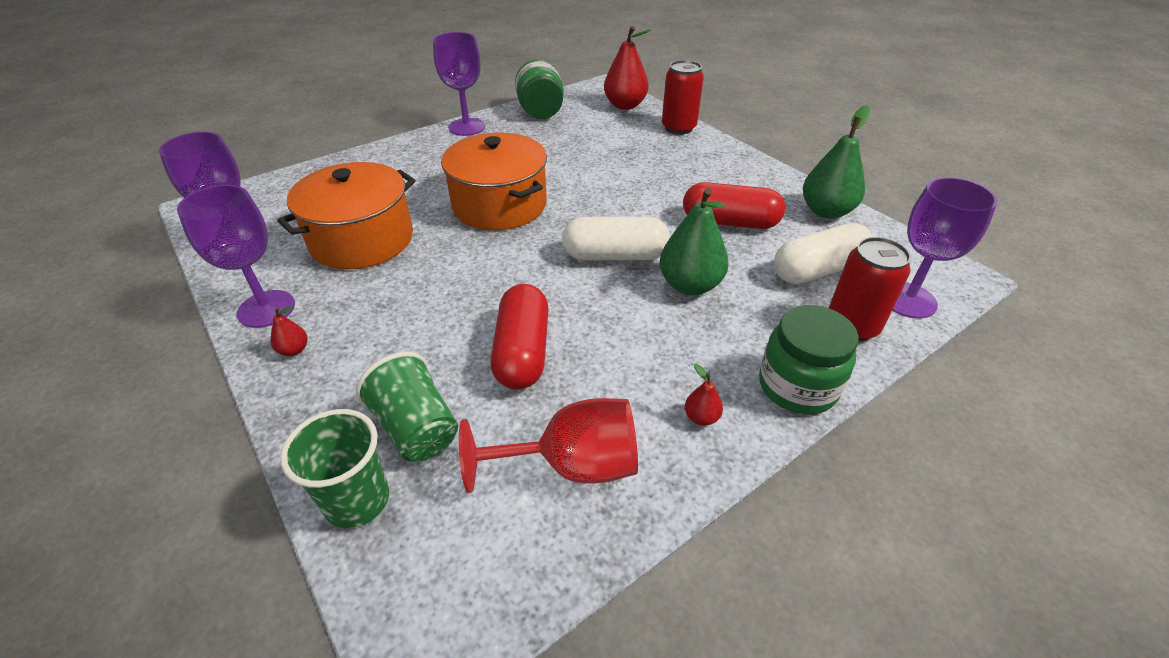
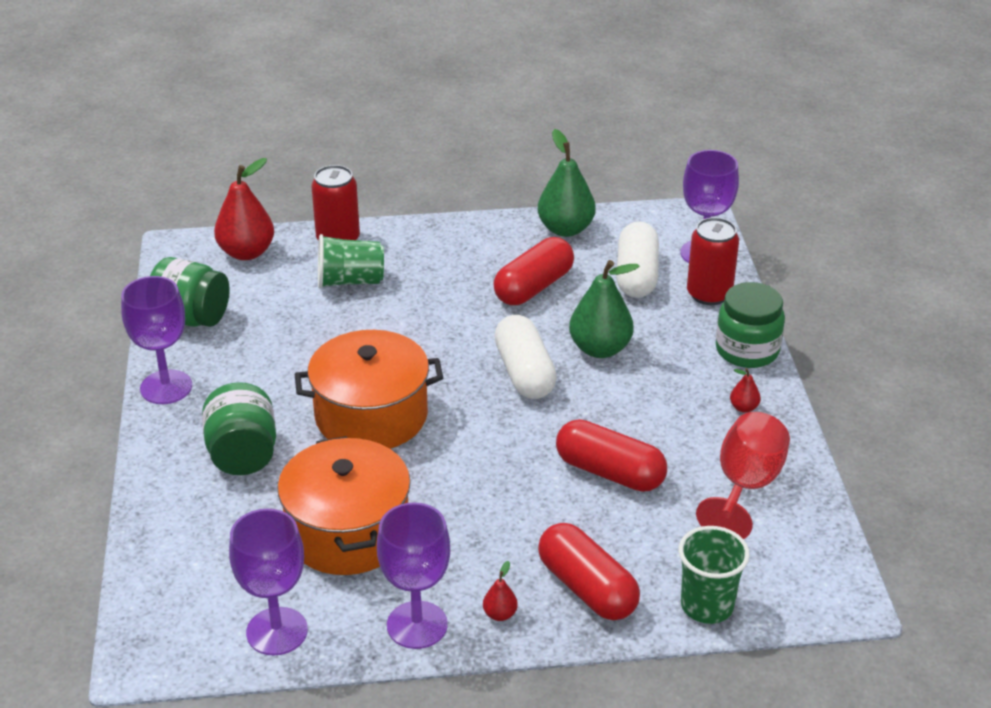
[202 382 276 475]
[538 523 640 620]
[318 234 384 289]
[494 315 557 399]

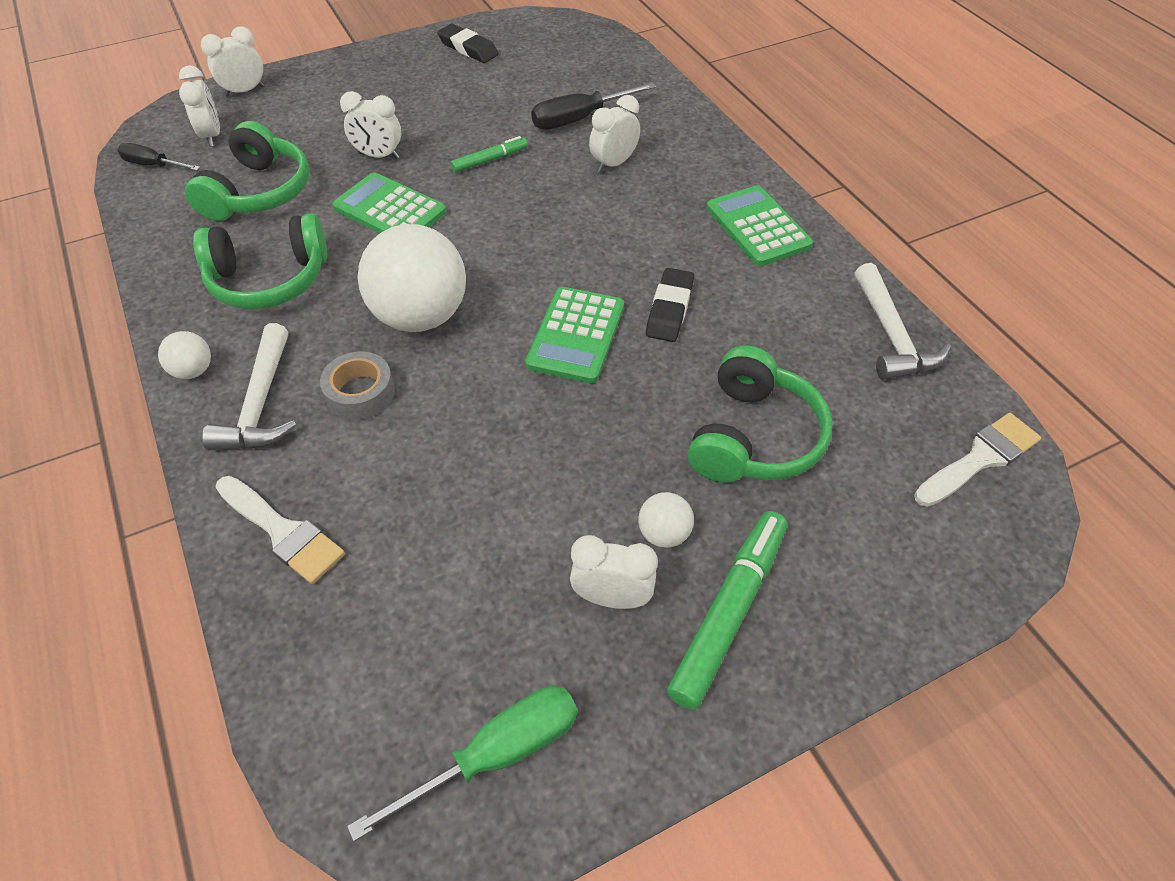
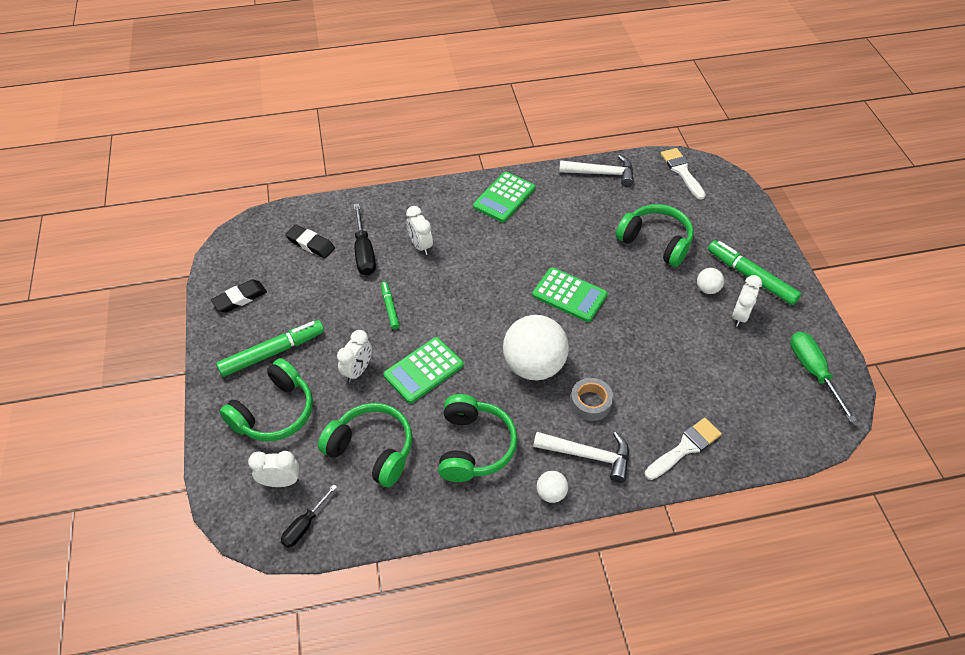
[201 26 264 97] (first image)
[216 320 324 377]
[220 358 313 441]
[285 225 335 258]
[473 172 535 223]

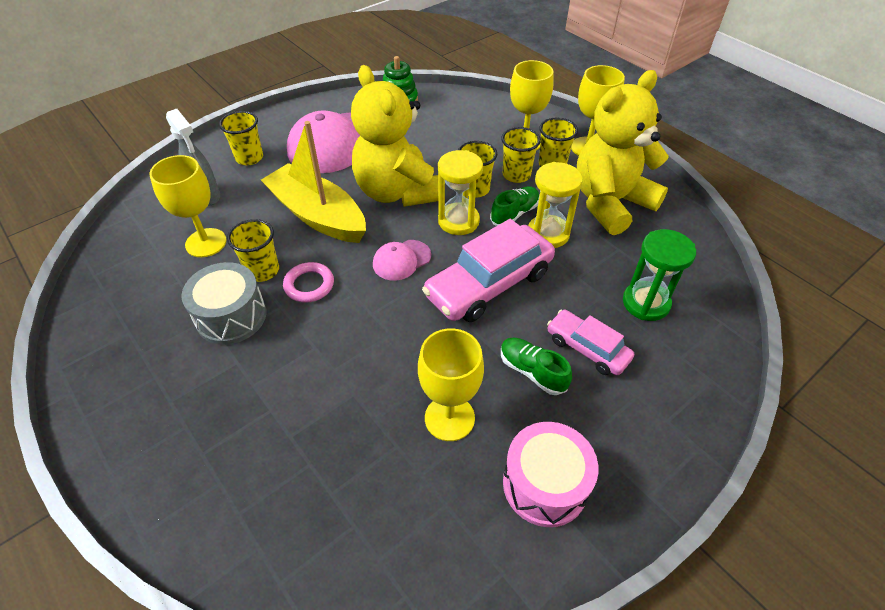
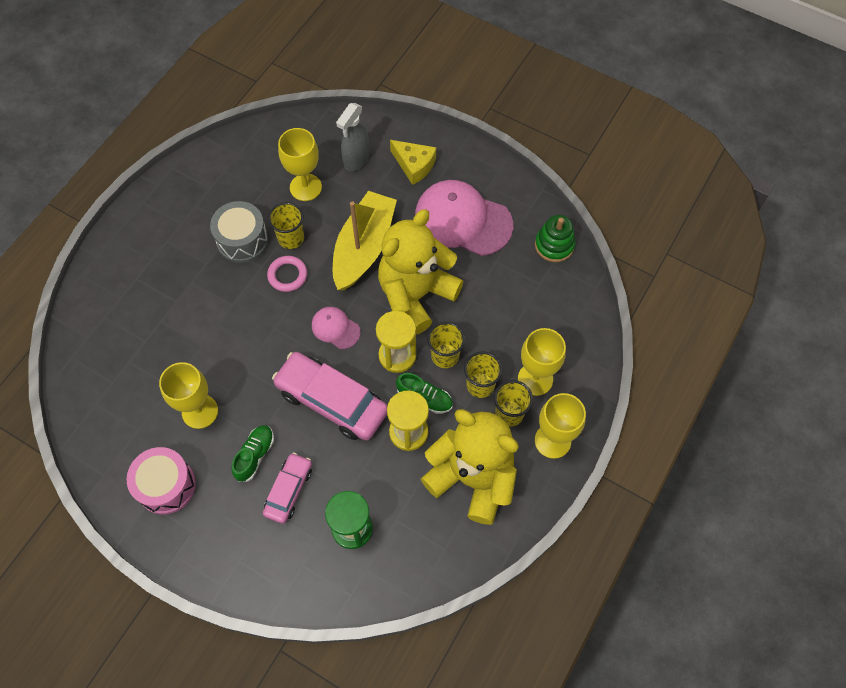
[390 140 436 185]

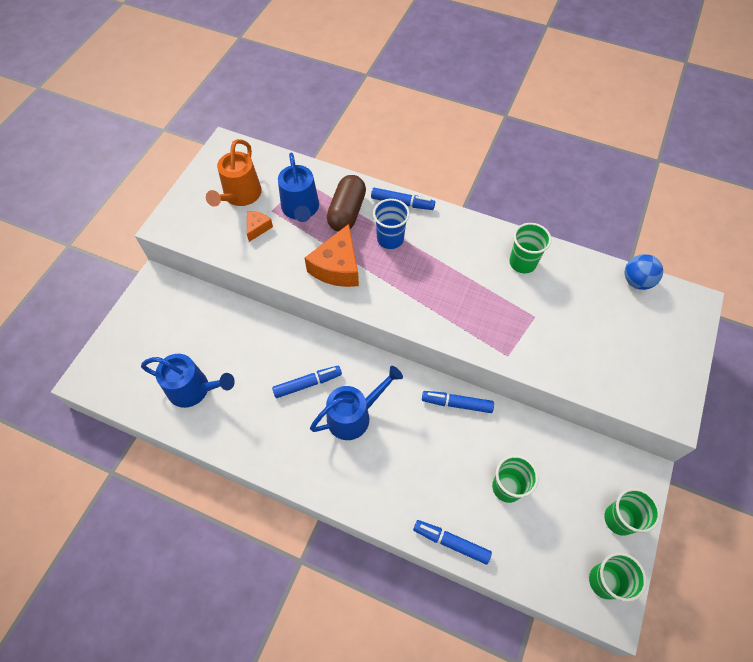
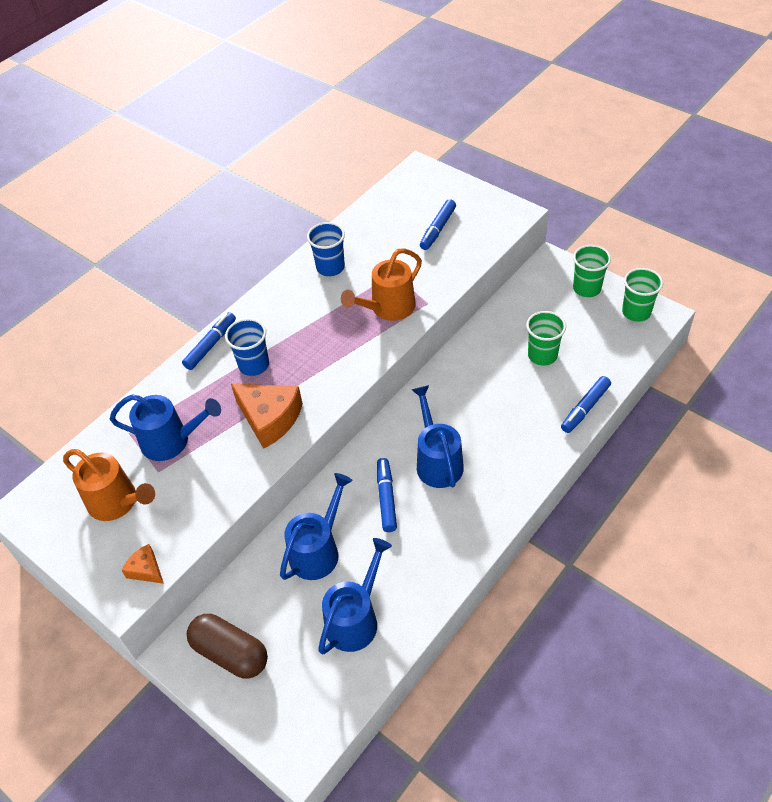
[625 254 663 290] (first image)
[280 473 353 580]
[341 248 422 321]
[122 544 164 584]
[187 614 268 679]
[420 199 456 250]
[307 222 345 276]

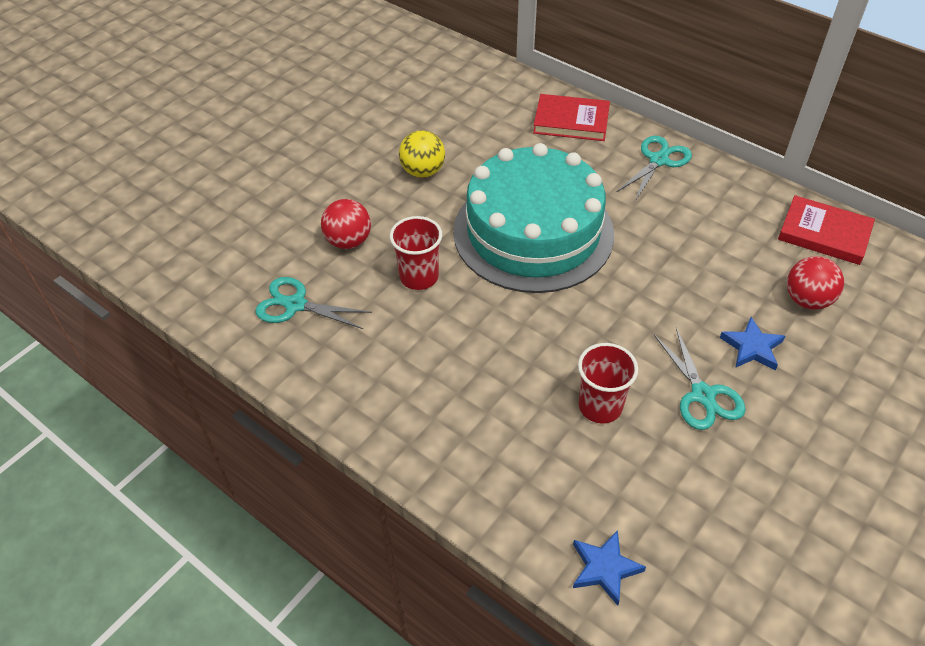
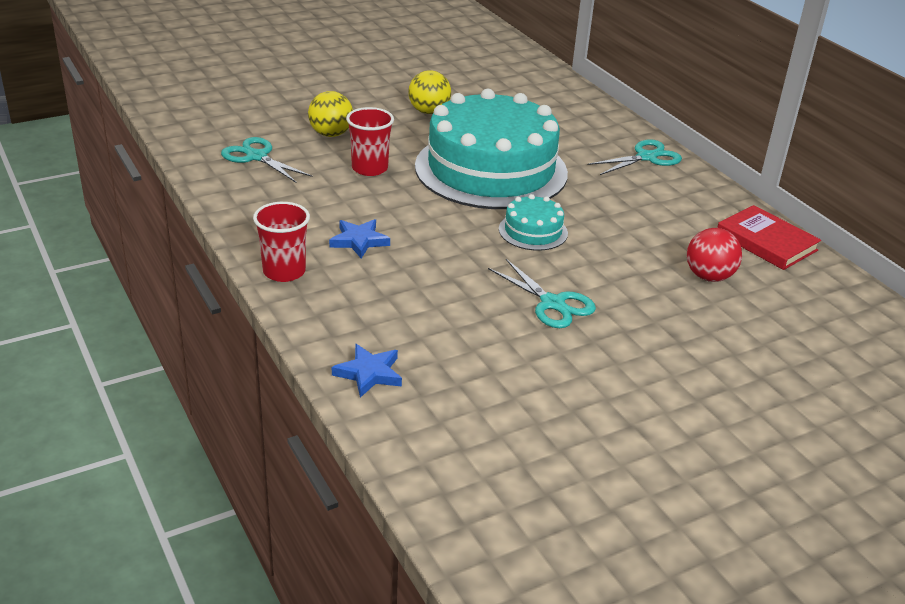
[533 94 610 141] (first image)
[499 194 568 251]
[253 202 310 282]
[329 219 390 259]
[308 91 353 137]
[488 259 596 328]

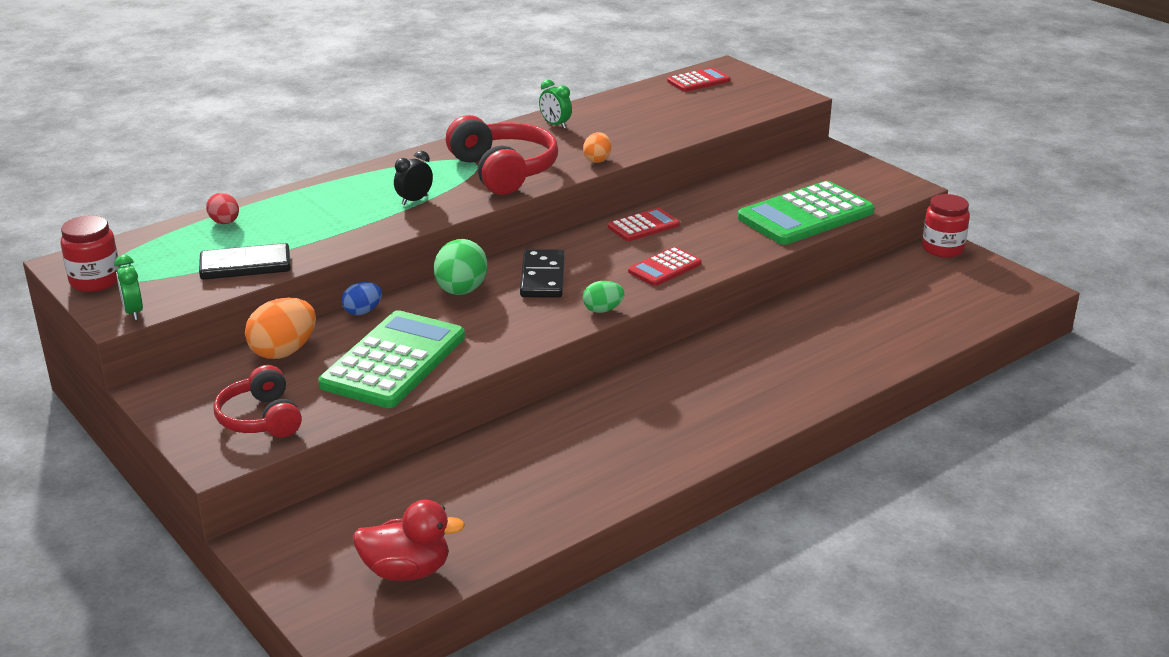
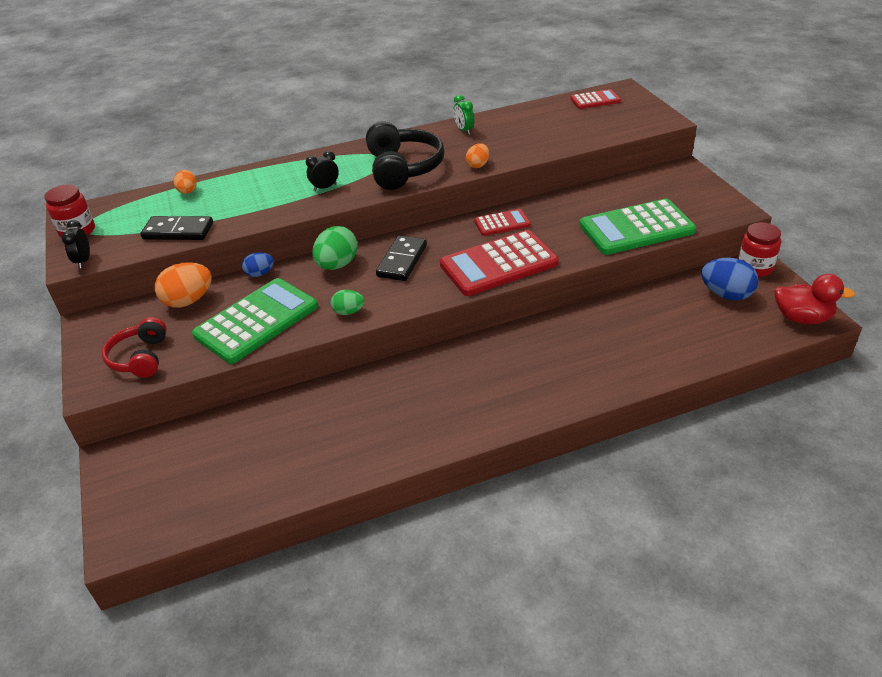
[701 258 758 301]
[774 274 855 324]
[331 290 365 315]
[61 220 90 268]
[174 170 197 194]
[366 122 444 190]
[440 230 559 296]

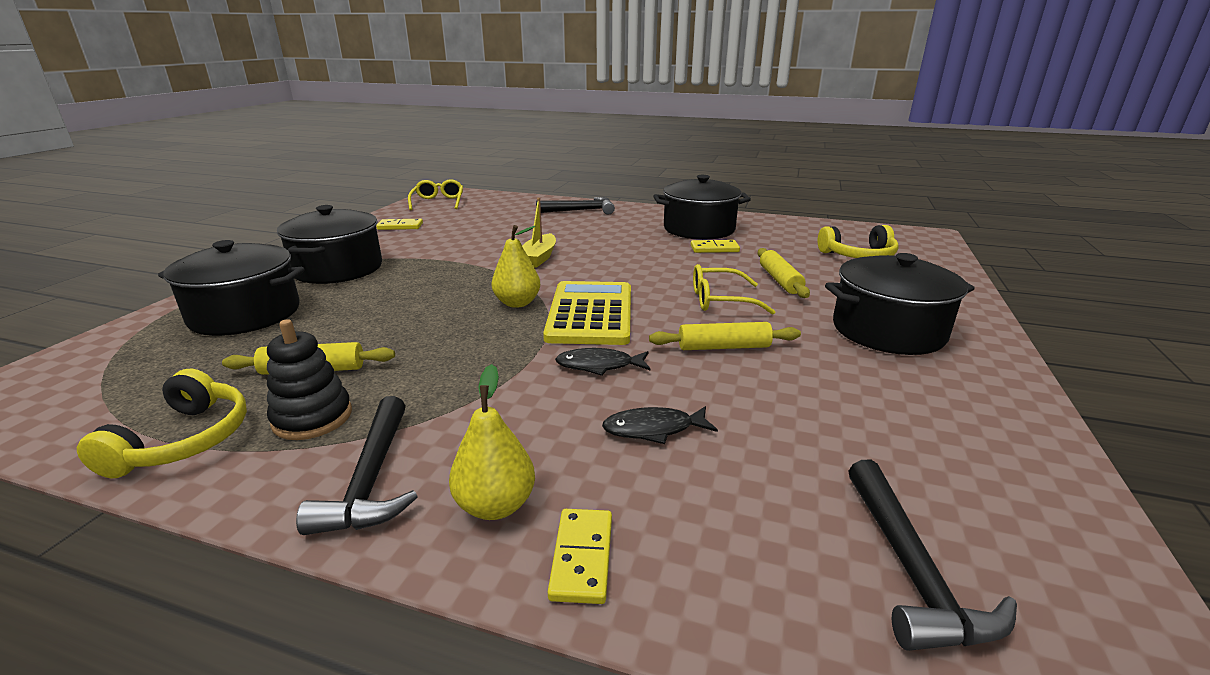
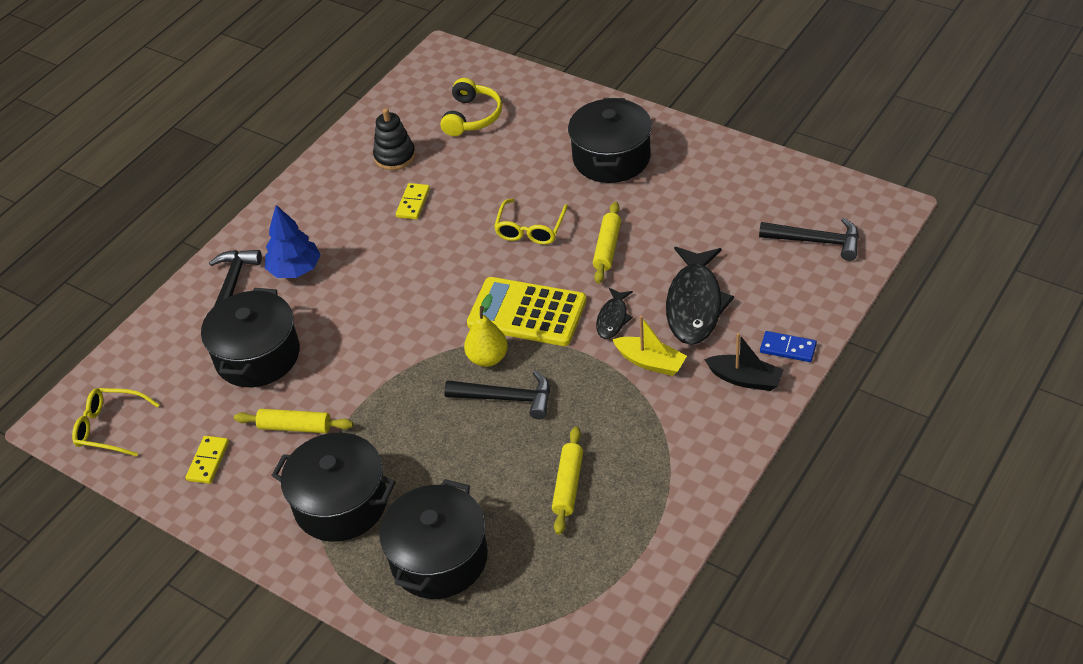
[77 369 247 478] (first image)
[265 205 321 278]
[373 108 416 170]
[444 370 550 420]
[612 315 687 376]
[201 288 300 387]
[234 409 353 433]
[704 333 784 391]
[760 331 817 362]
[666 247 734 345]

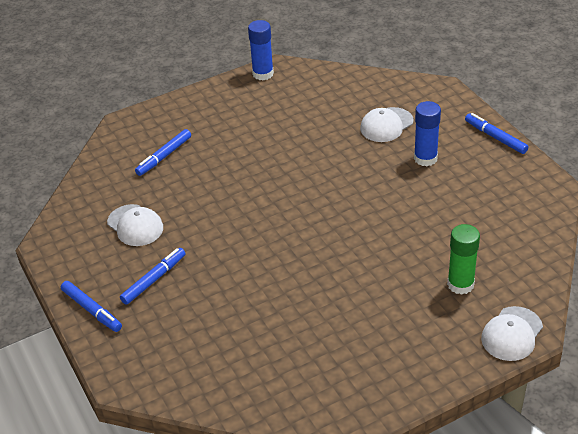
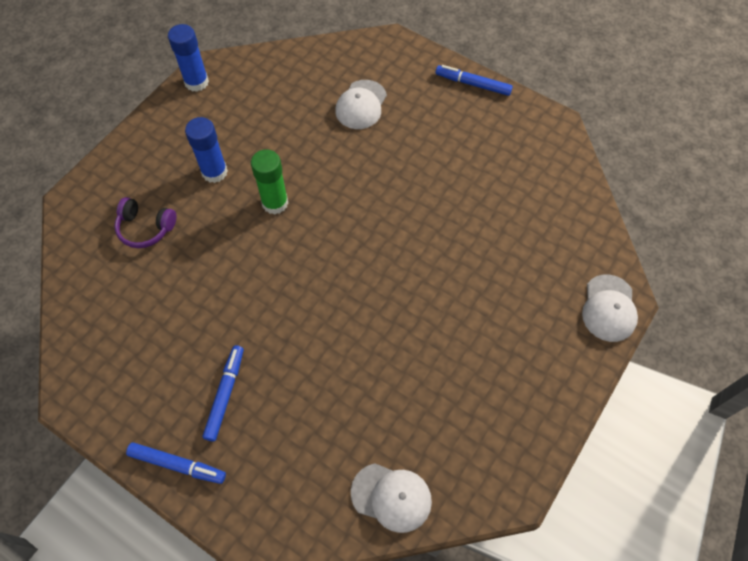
[351 463 432 533]
[185 117 228 183]
[251 149 288 214]
[114 197 177 248]

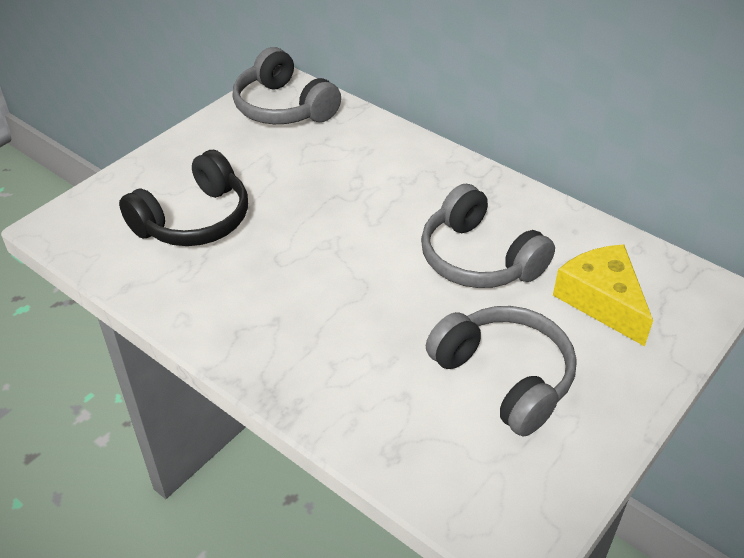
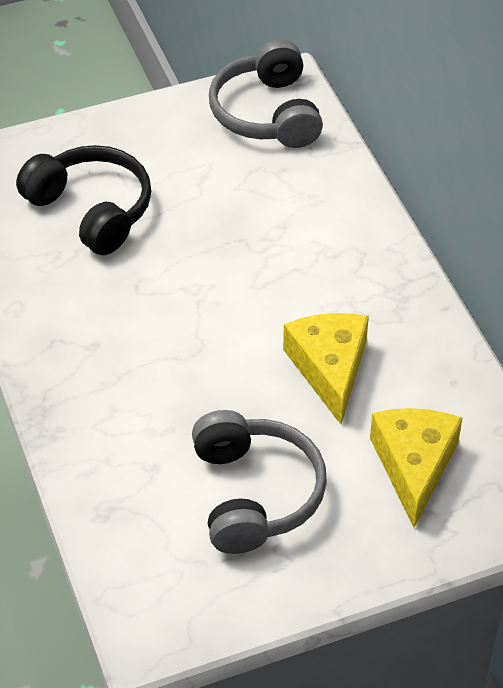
[283 313 369 425]
[16 145 151 255]

